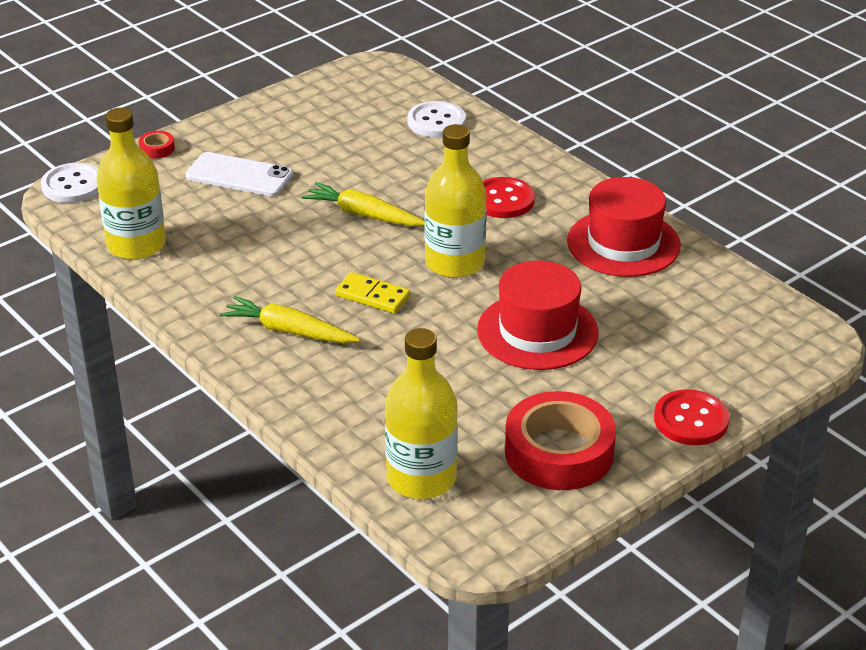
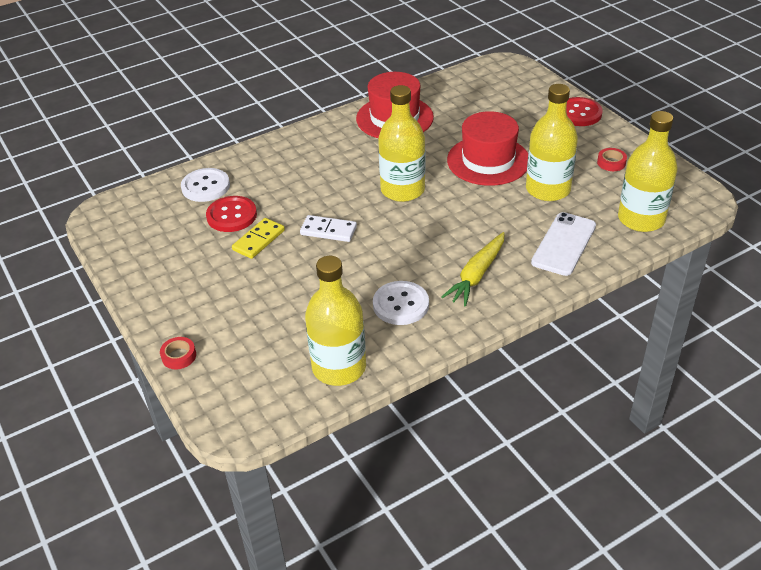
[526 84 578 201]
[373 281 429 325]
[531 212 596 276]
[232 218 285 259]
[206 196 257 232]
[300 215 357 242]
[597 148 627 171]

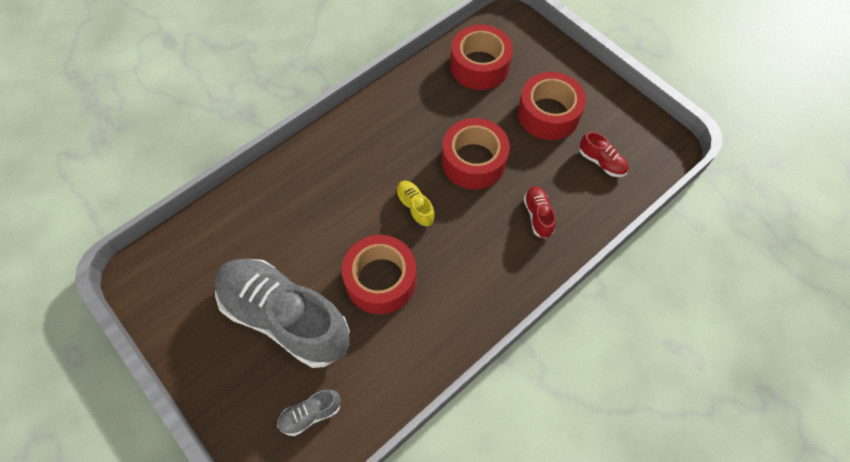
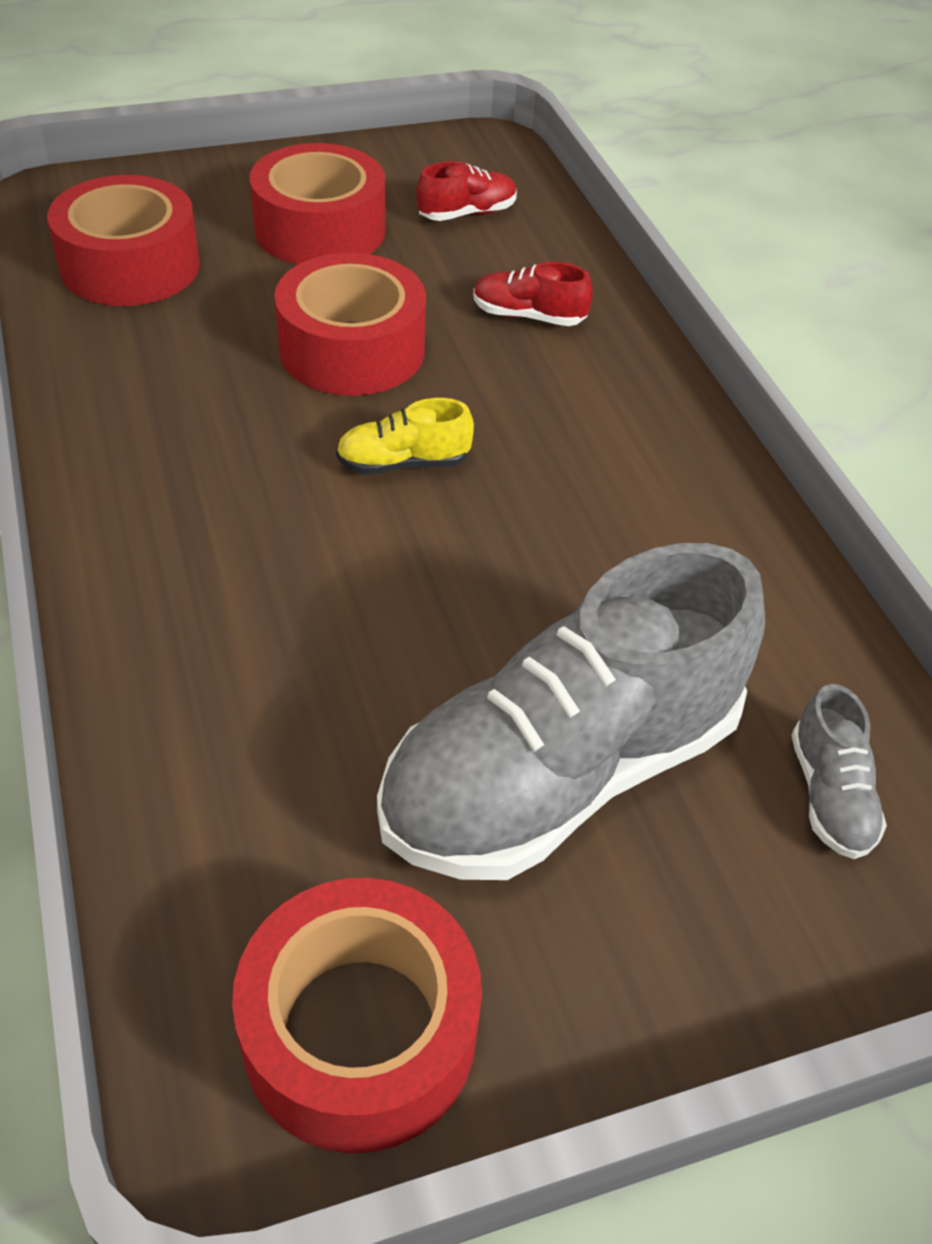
[232 878 482 1153]

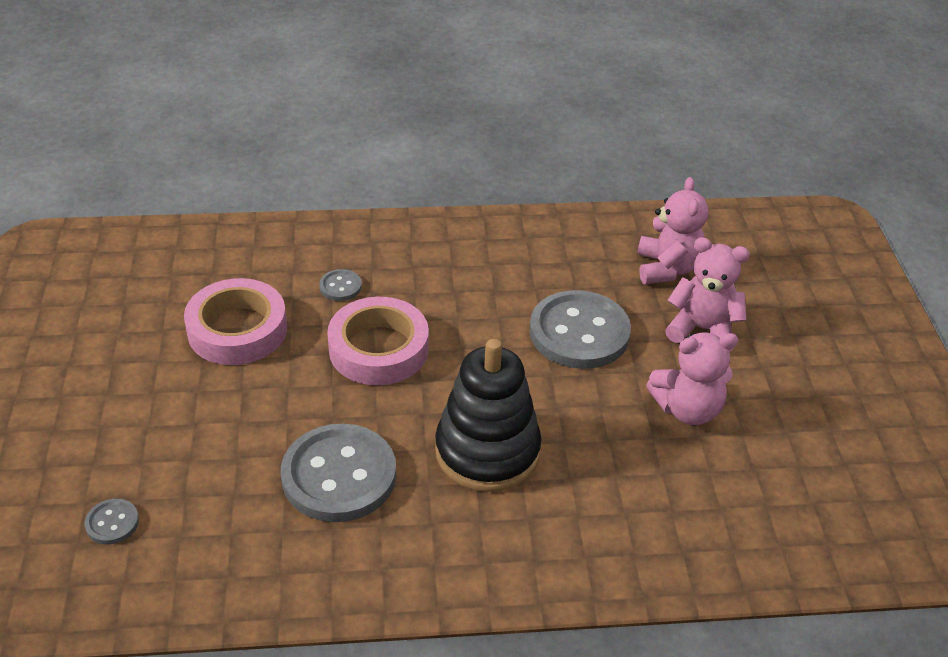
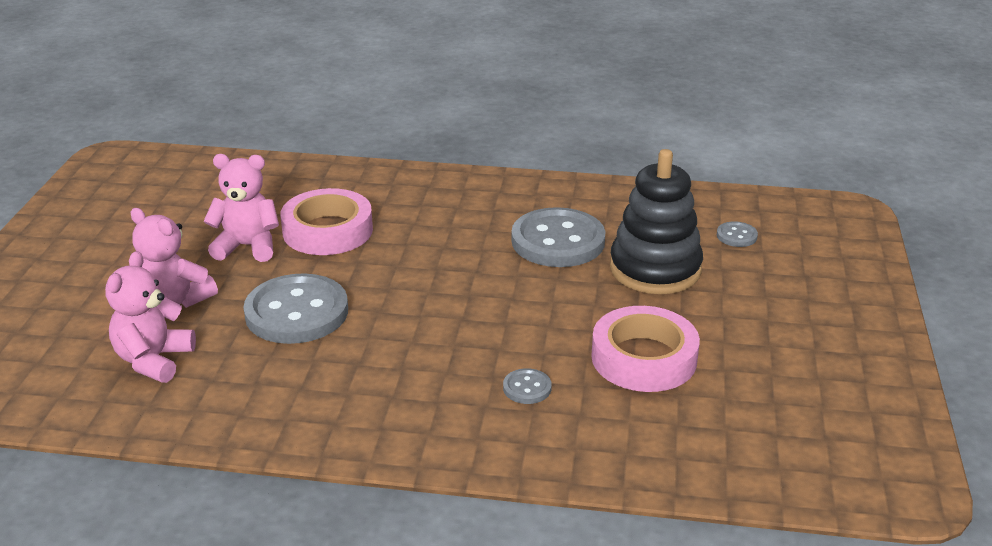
[280 188 373 255]
[610 149 703 294]

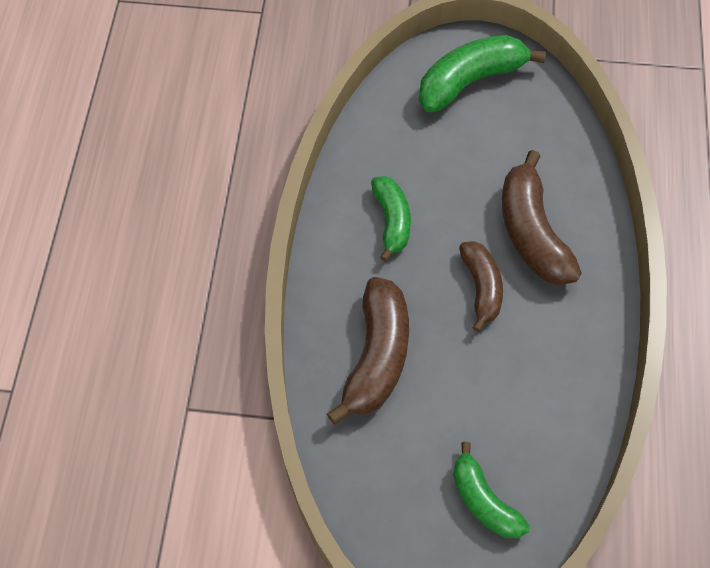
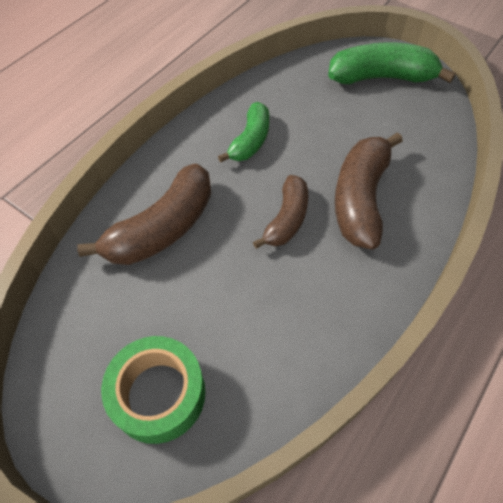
[101 336 206 444]

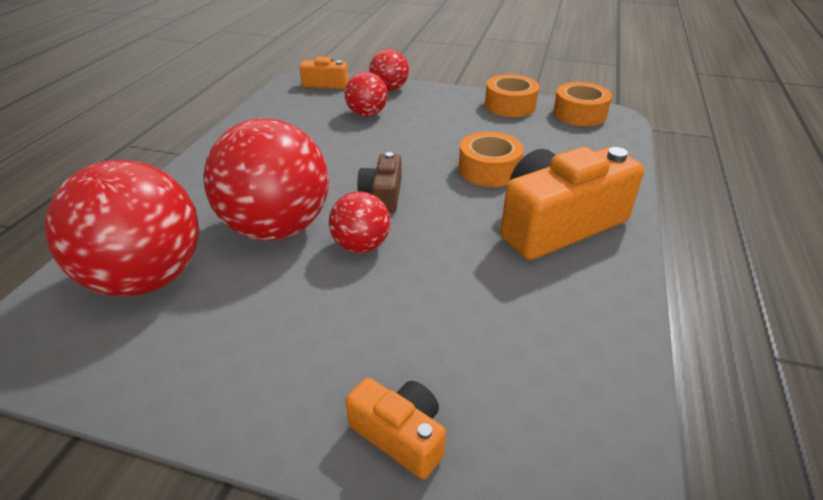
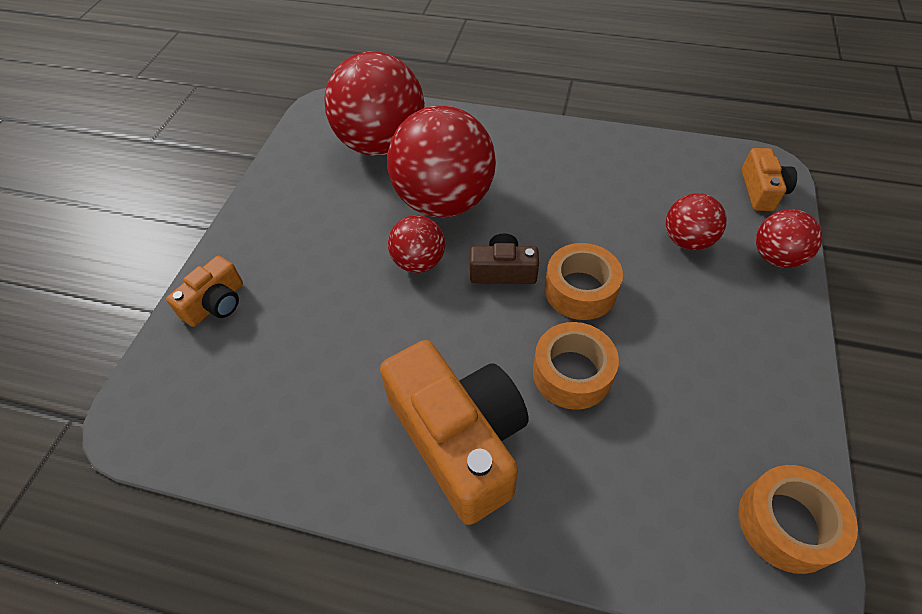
[545 243 623 320]

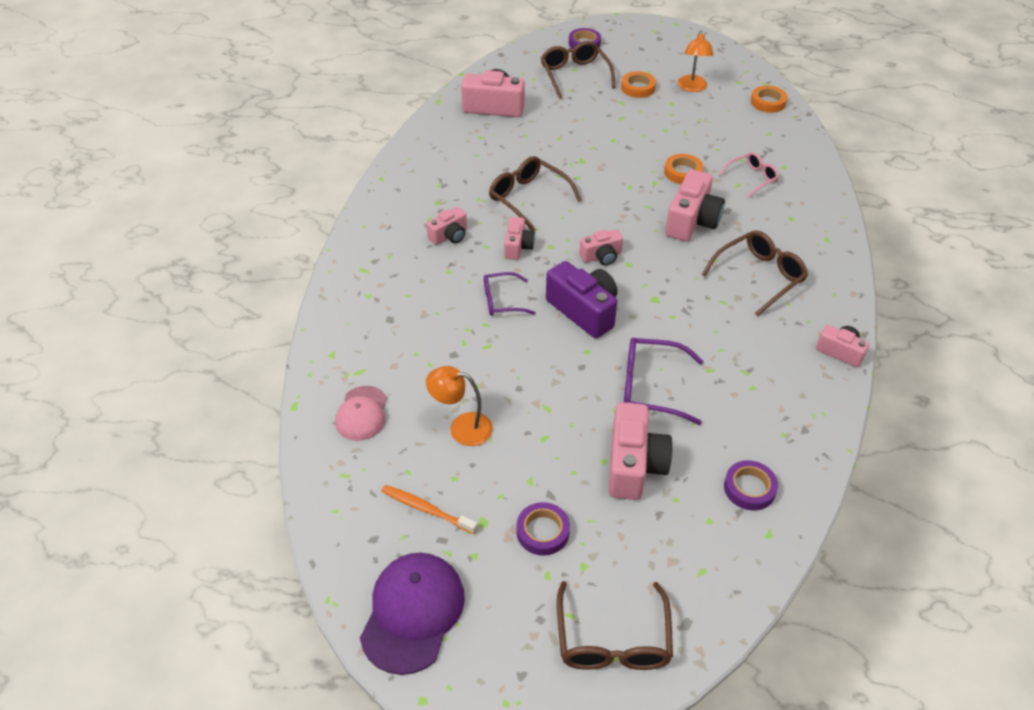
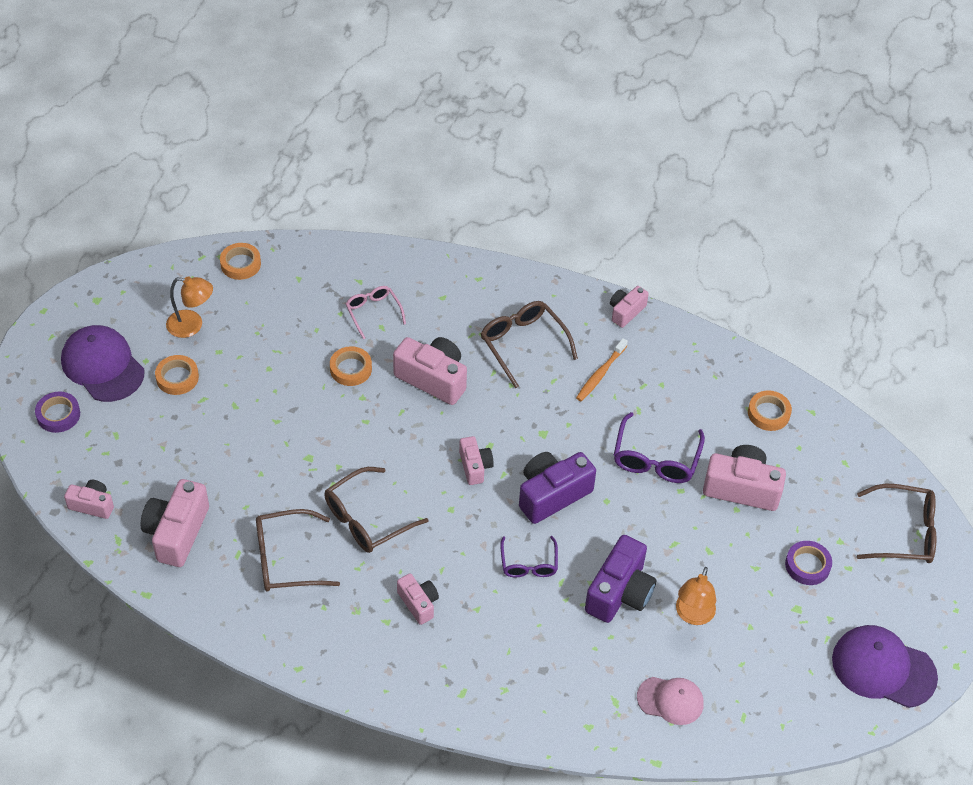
[61 325 145 402]
[585 535 656 623]
[576 338 628 401]
[64 480 114 519]
[256 509 340 592]
[748 390 792 431]

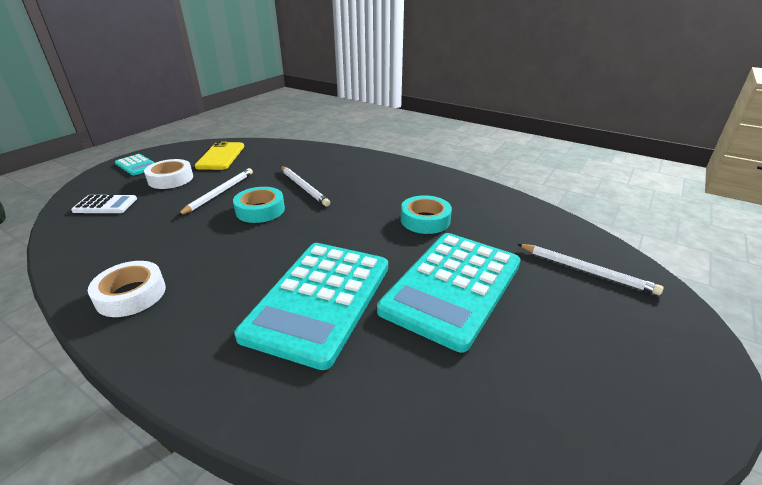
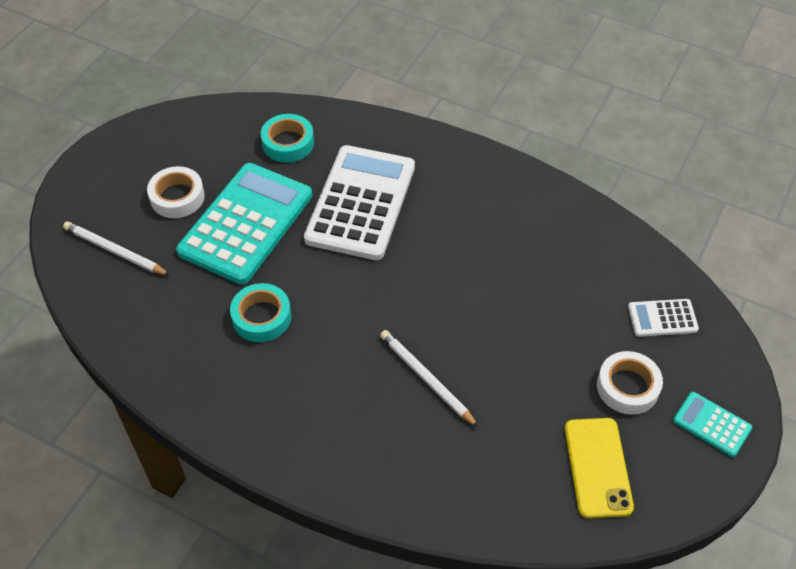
[177 168 253 216] (first image)
[147 166 205 218]
[261 114 314 163]
[304 145 415 260]

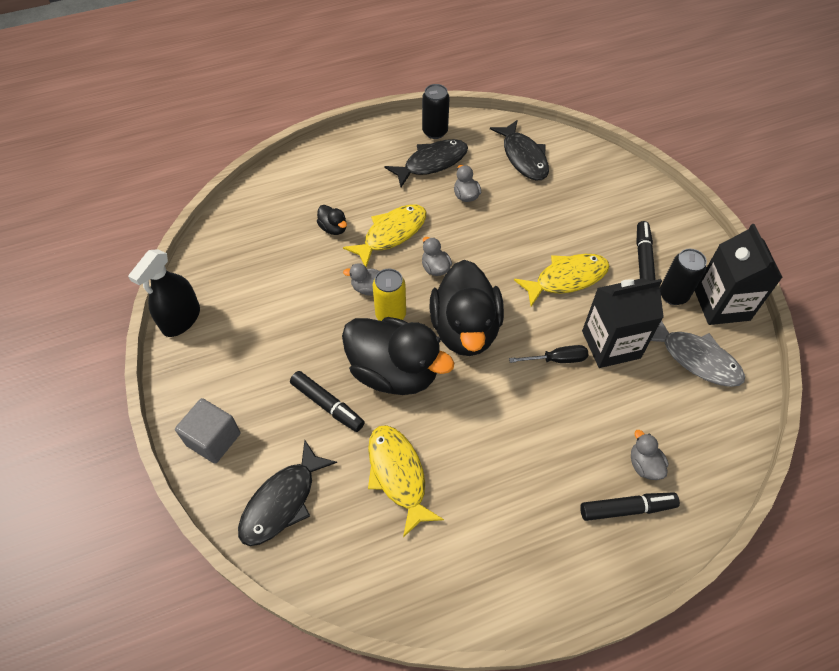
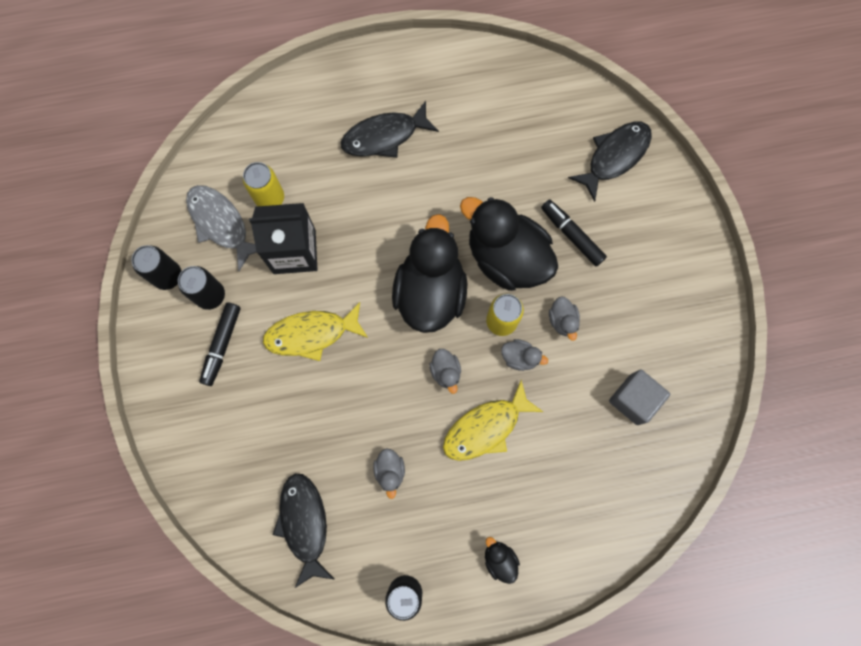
[128 249 200 337] (first image)
[368 425 444 538] (first image)
[509 345 588 363] (first image)
[580 492 680 521] (first image)
[243 162 284 206]
[609 369 670 425]
[485 537 520 584]
[341 101 439 158]
[549 296 580 341]
[132 245 181 290]

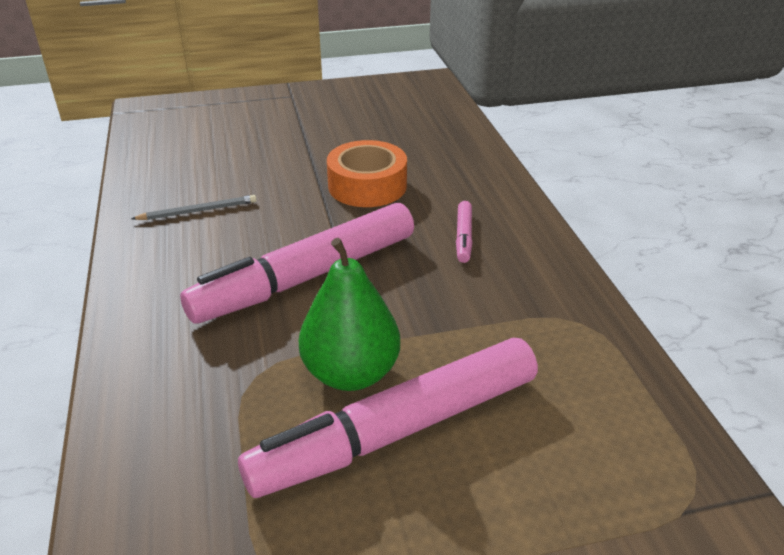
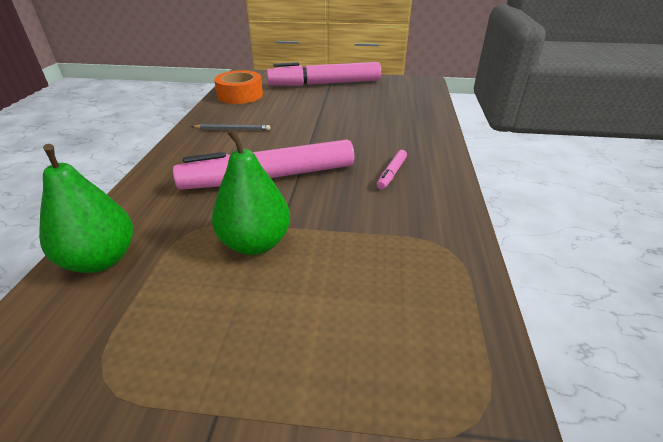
[39 144 133 273]
[267 62 381 86]
[214 70 263 104]

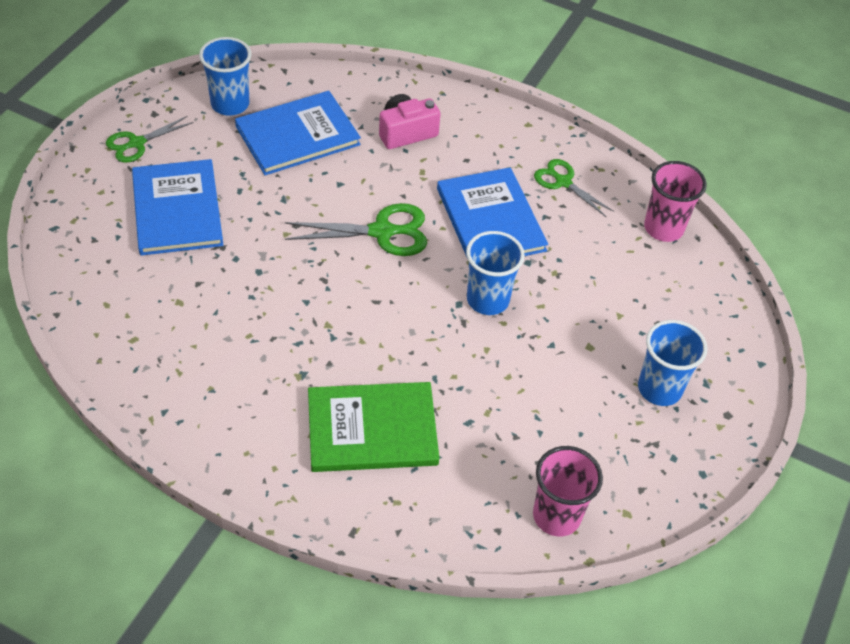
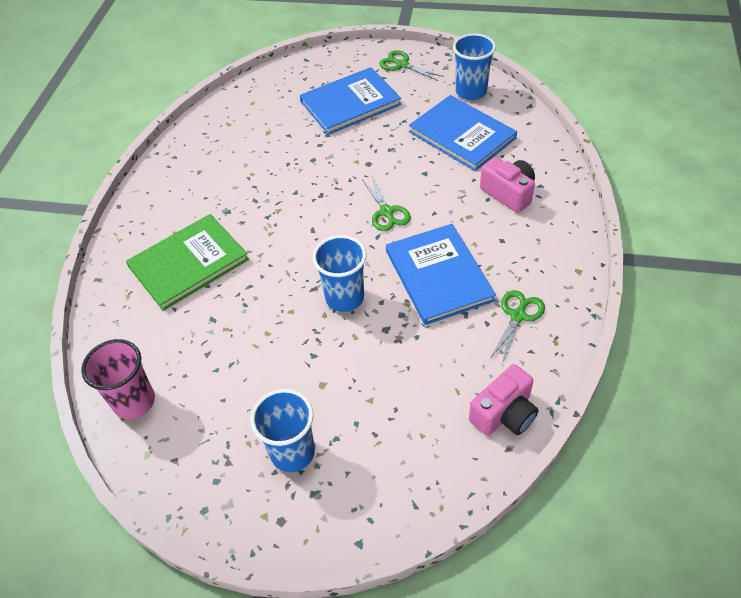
[469 364 538 436]
[126 214 249 311]
[386 224 496 325]
[361 174 411 231]

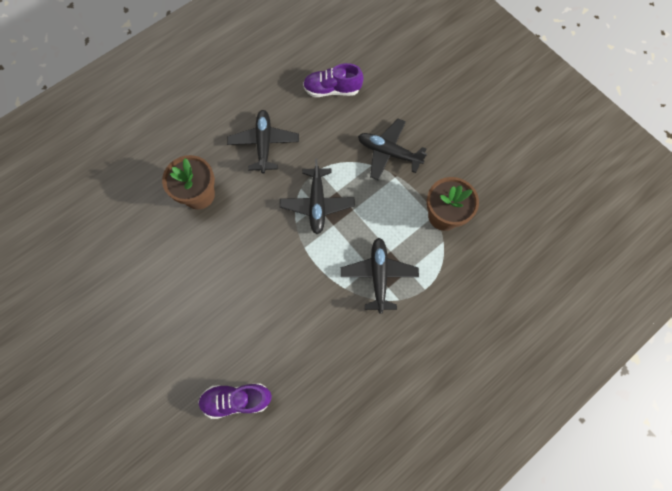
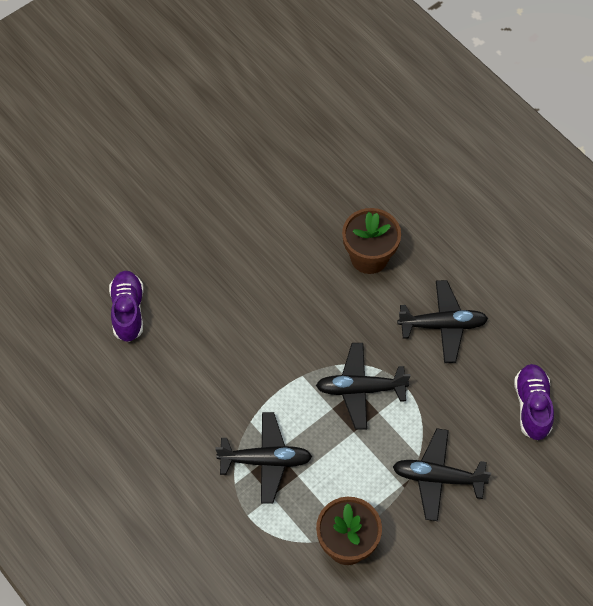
[393 428 491 521]

